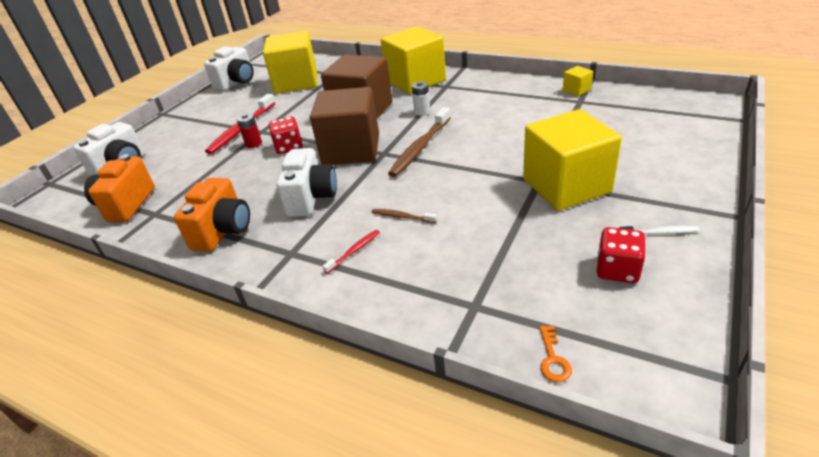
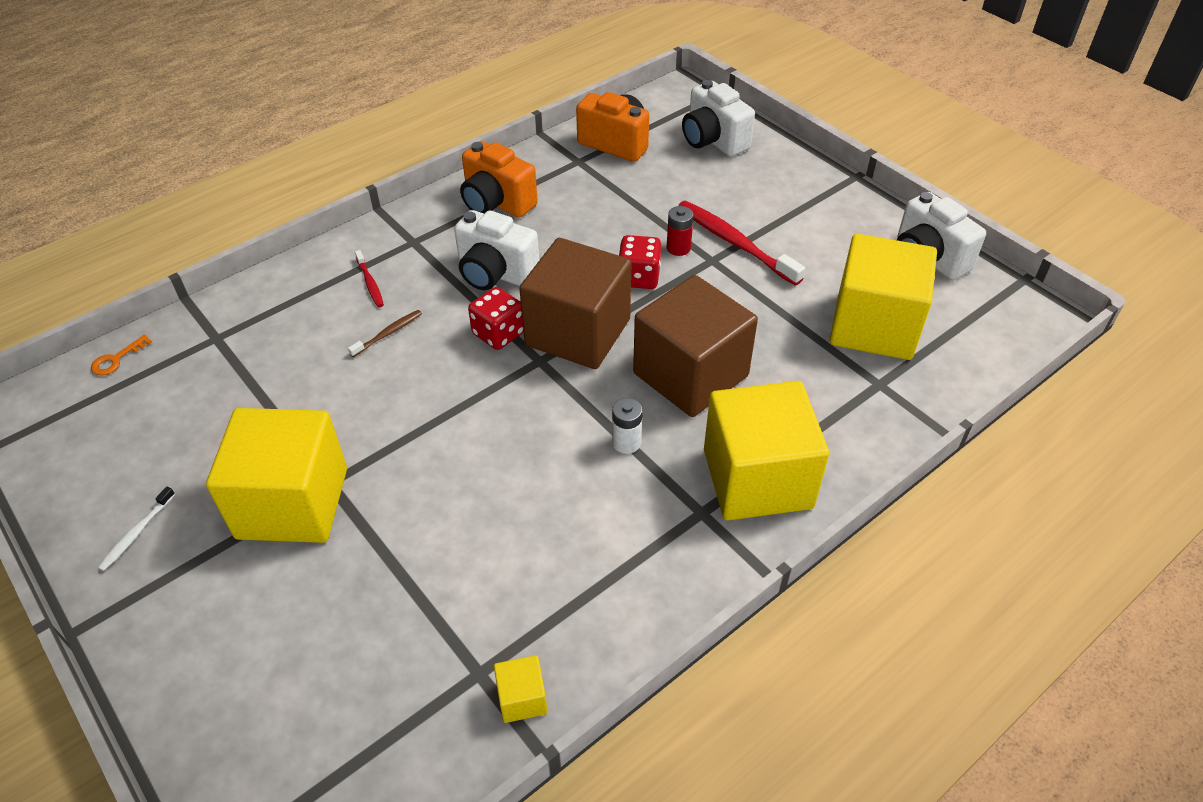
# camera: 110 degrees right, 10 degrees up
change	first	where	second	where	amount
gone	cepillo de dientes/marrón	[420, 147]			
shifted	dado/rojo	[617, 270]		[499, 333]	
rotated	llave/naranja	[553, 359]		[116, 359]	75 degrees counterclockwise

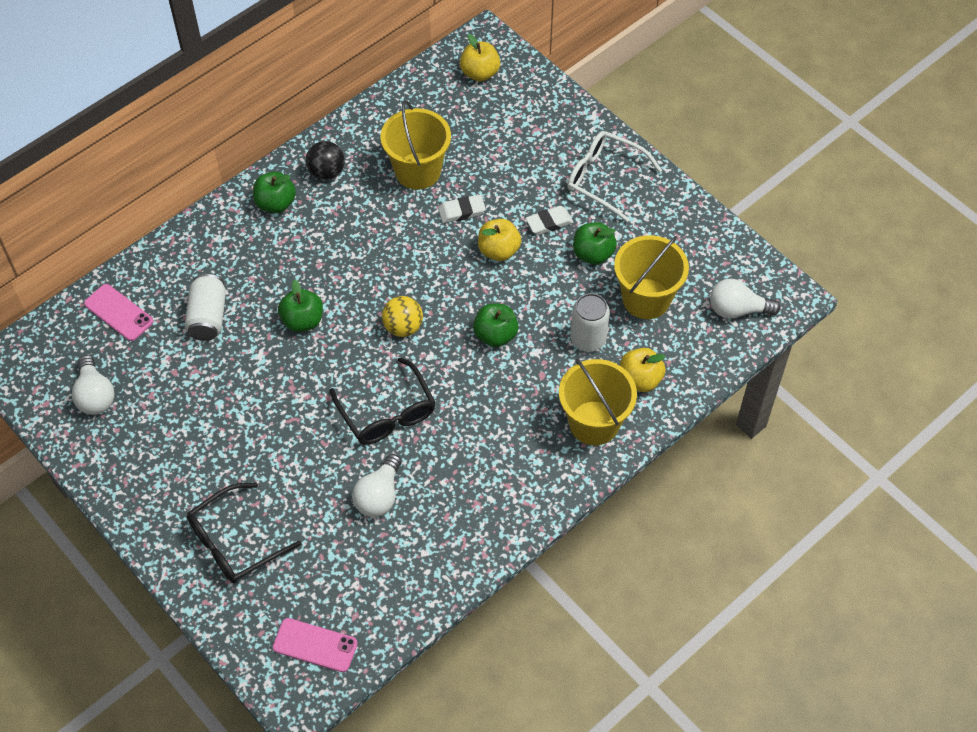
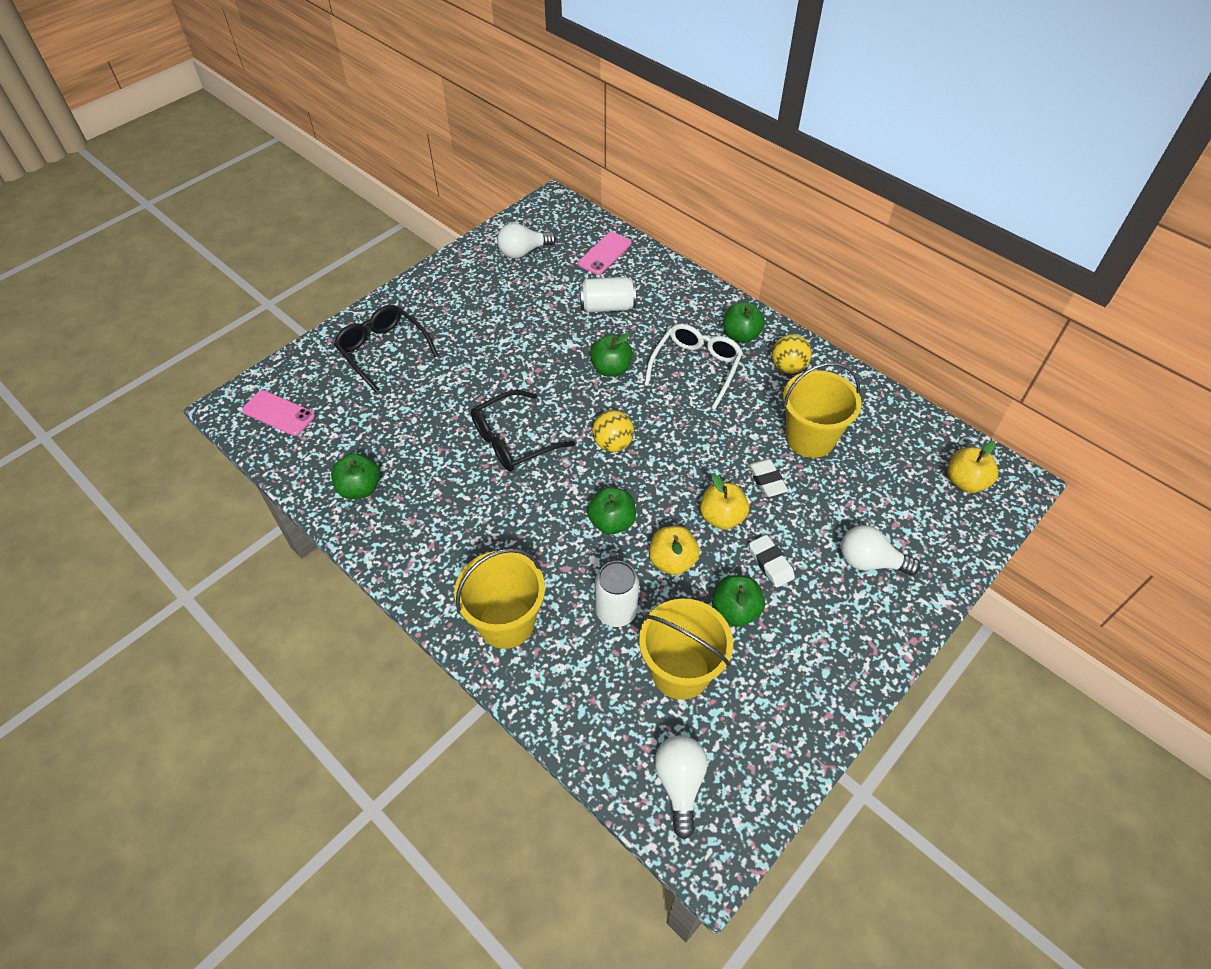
# camera: 85 degrees right, 5 degrees down
change	first	where	second	where	amount
new			manzana/verde	[360, 488]	
shifted	bombilla/blanco	[379, 496]		[870, 562]	
shifted	gafas/blanco	[604, 178]		[696, 368]	
shifted	manzana/amarillo	[640, 380]		[672, 561]	
repainted	pelota/negro	[326, 172]	pelota/amarillo	[788, 367]	
rotated	móvil/rosa	[315, 645]		[279, 413]	75 degrees counterclockwise

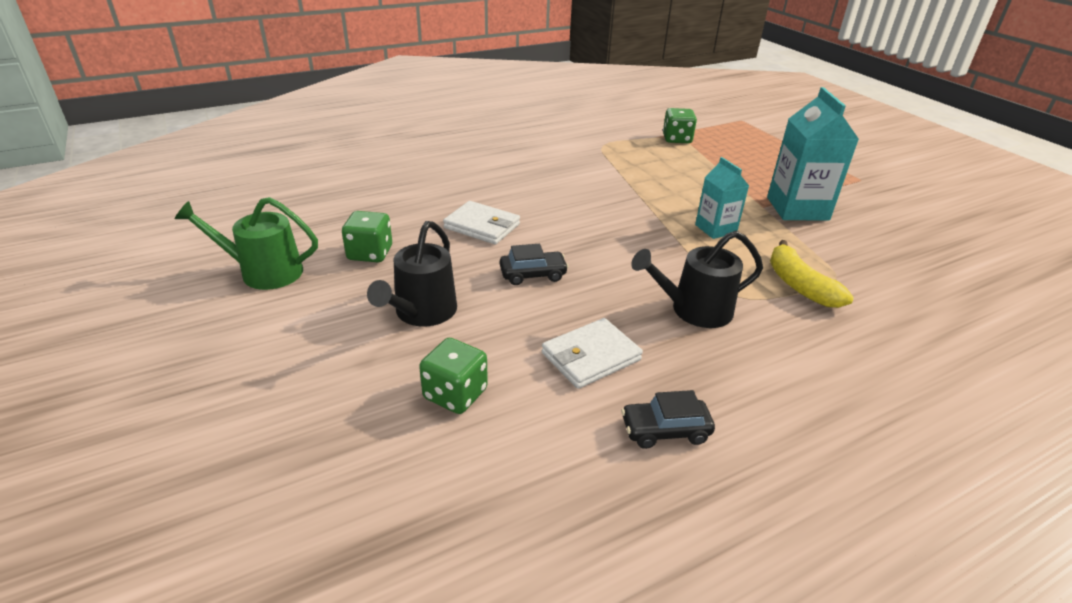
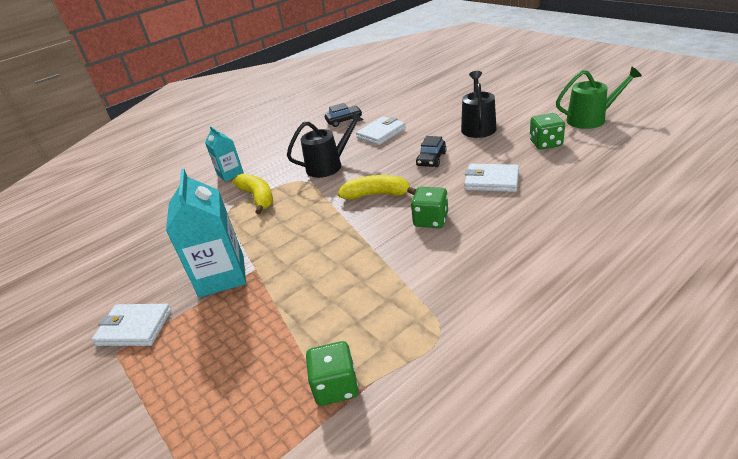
# camera: 175 degrees right, 0 degrees up
change	first	where	second	where	amount
new			cartera/blanco	[134, 328]	
new			plátano/amarillo	[377, 194]	
shifted	dado/verde	[455, 394]		[431, 220]	
shifted	cartón de leche/turquesa	[715, 229]		[230, 174]	
rotated	coche/negro	[533, 274]		[431, 159]	45 degrees counterclockwise

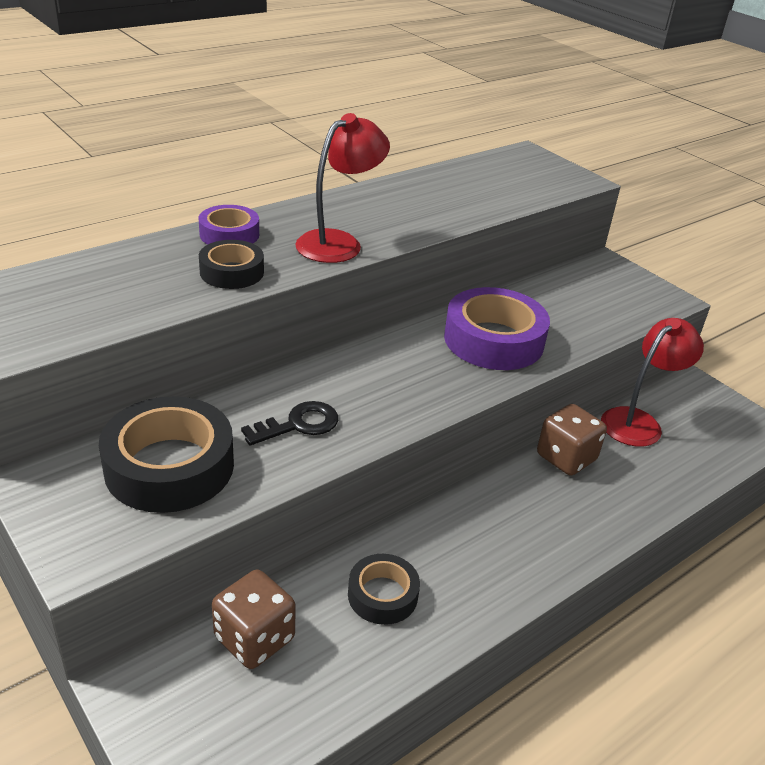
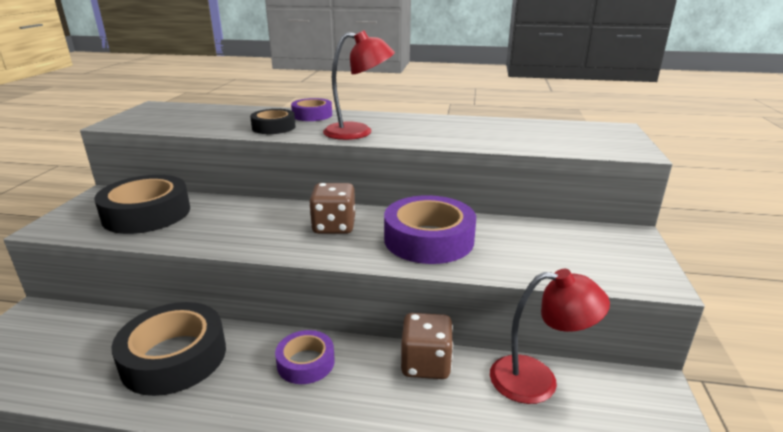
# camera: 50 degrees right, 10 degrees down
change	first	where	second	where	amount
gone	llave/negro	[298, 424]			
new			cinta adhesiva/morado	[306, 362]	
shifted	dado/marrón	[254, 638]		[334, 226]	
scaled	cinta adhesiva/negro	[382, 595]		[174, 357]	x1.76

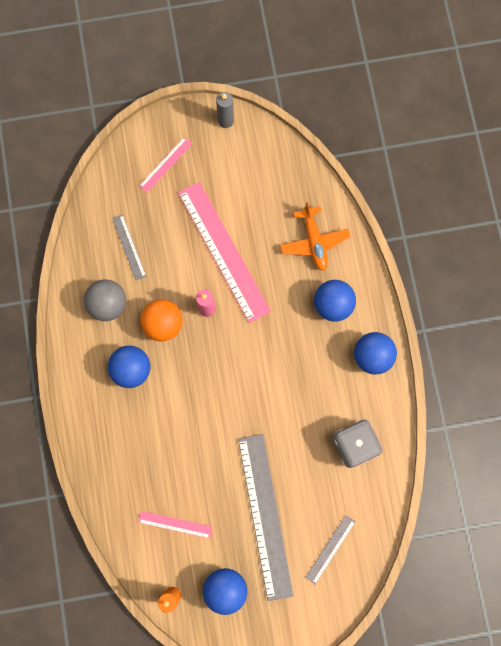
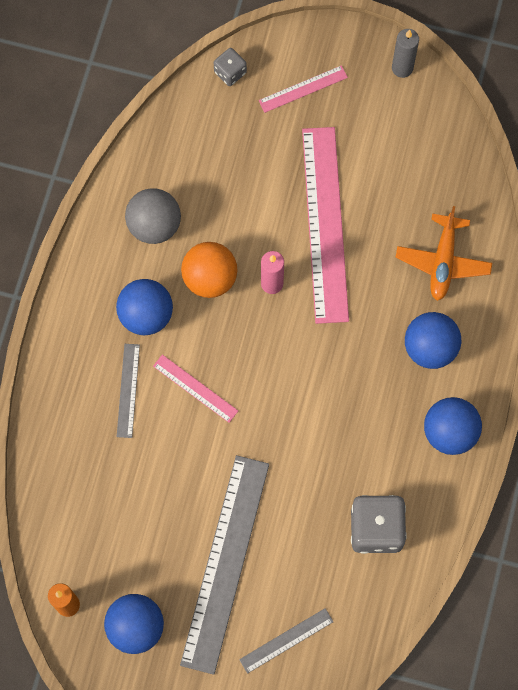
# camera: 25 degrees right, 5 degrees down
change	first	where	second	where	amount
new			dado/gris	[230, 72]	
shifted	regla/gris	[129, 247]		[128, 390]	
shifted	regla/rosa	[175, 524]		[195, 388]	

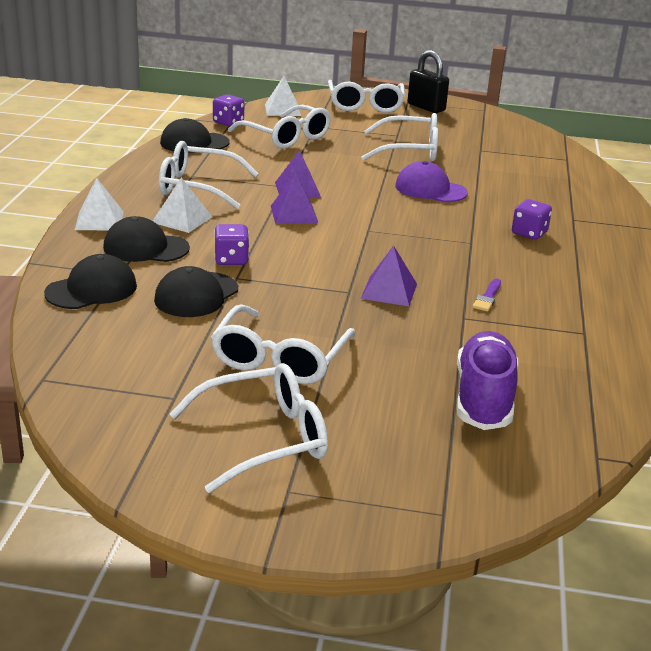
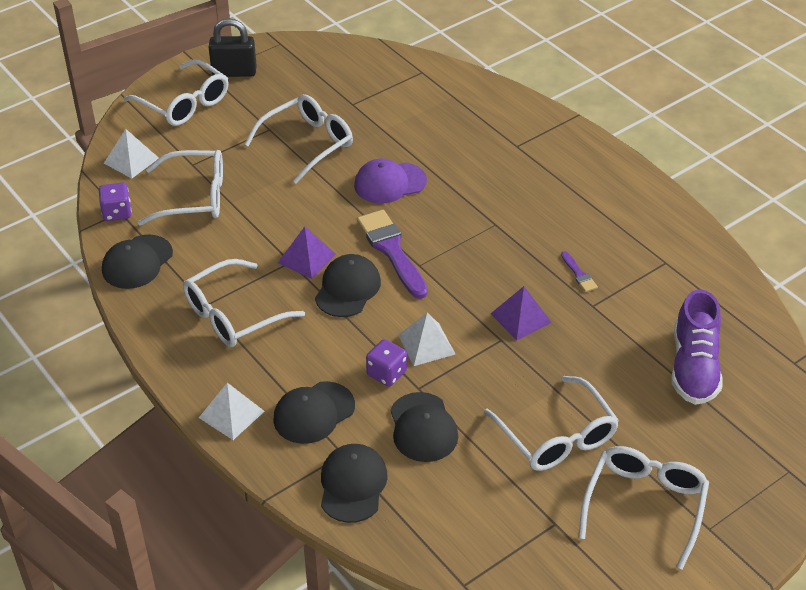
# camera: 45 degrees left, 15 degrees up
change	first	where	second	where	amount
gone	dado/morado	[529, 233]			
new			pincel/morado	[391, 251]	
shifted	pirámide/blanco	[182, 219]		[426, 344]	
swapped	pirámide/morado	[294, 214]	gorra/negro	[347, 289]	
rotated	zapato/morado	[484, 398]		[694, 367]	135 degrees counterclockwise

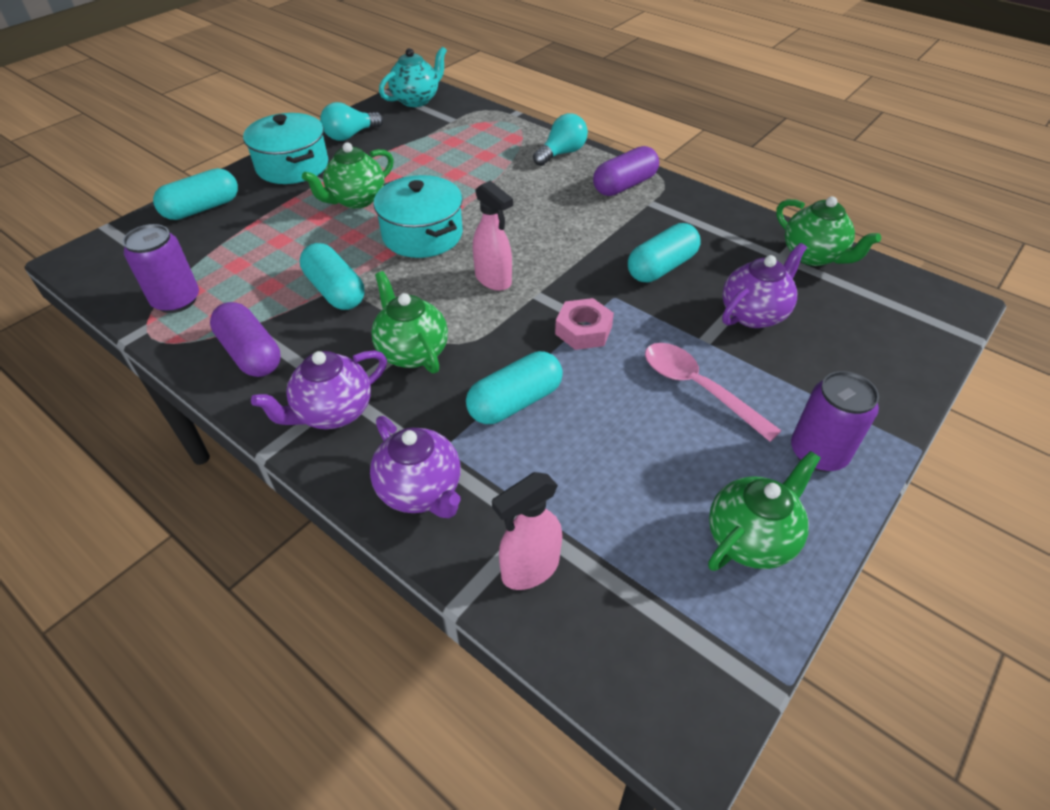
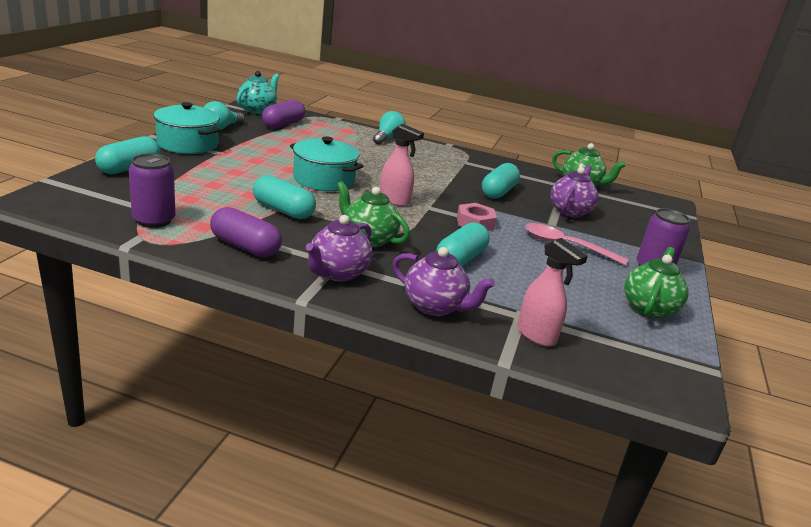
# camera: 25 degrees left, 20 degrees down
change	first	where	second	where	amount
gone	tetera/verde	[356, 200]			
shifted	cápsula/morado	[624, 185]		[283, 124]	
rotated	pulverizador/rosa	[529, 569]		[536, 335]	75 degrees counterclockwise

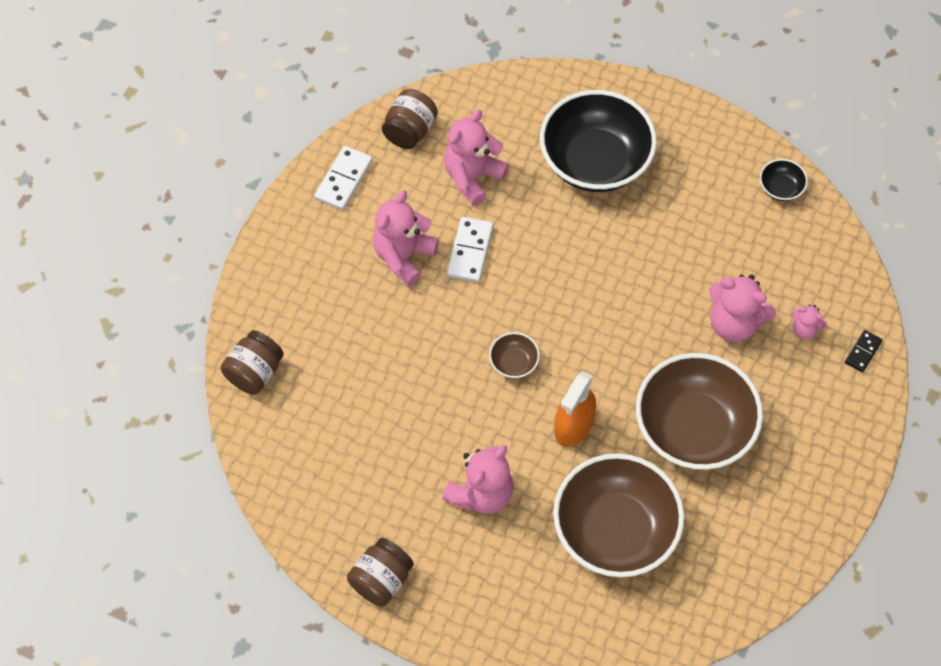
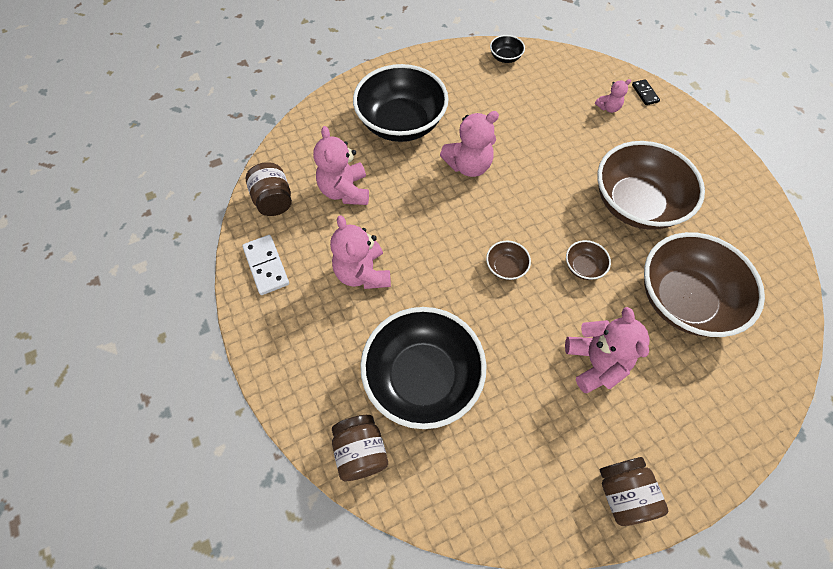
# camera: 50 degrees left, 0 degrees up
change	first	where	second	where	amount
gone	ficha de dominó/blanco	[470, 251]			
new			cuenco/negro	[422, 377]	
shifted	osito/rosa	[734, 323]		[468, 166]	
swapped	pulverizador/naranja	[573, 426]	cuenco/marrón	[583, 267]	

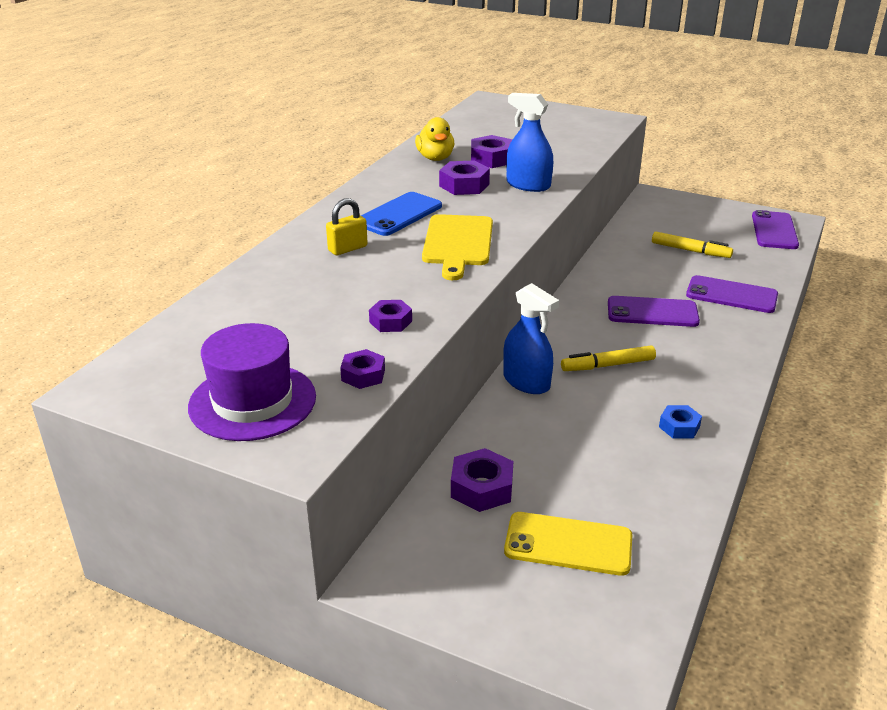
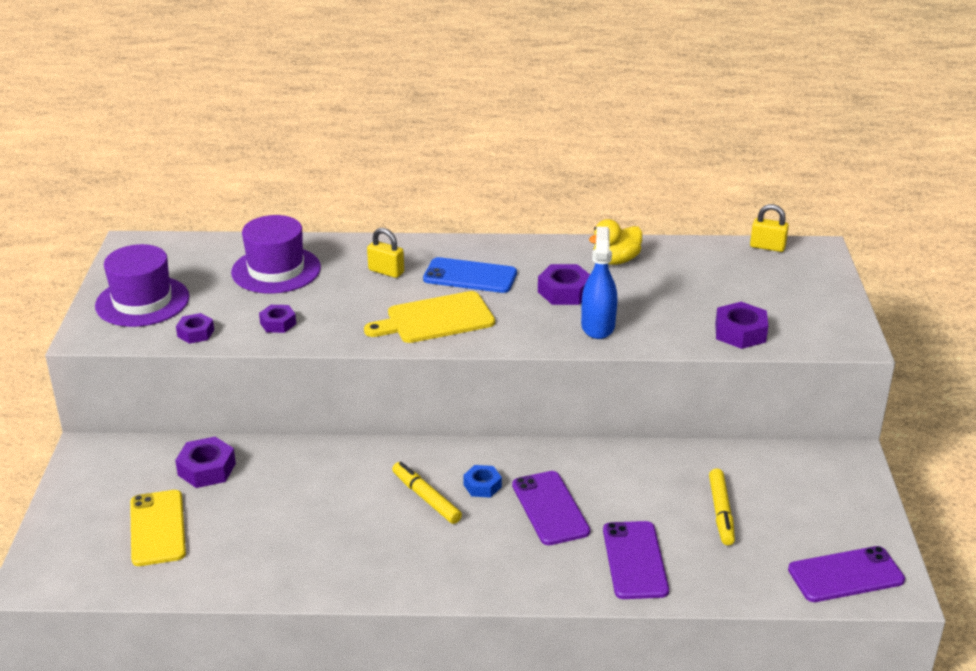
# camera: 65 degrees right, 0 degrees up
change	first	where	second	where	amount
gone	pulverizador/azul	[526, 382]			
new			sombrero/morado	[276, 270]	
new			candado/amarillo	[767, 247]	
shifted	tuerca/morado	[491, 159]		[740, 333]	
shifted	tuerca/azul	[679, 427]		[482, 486]	

